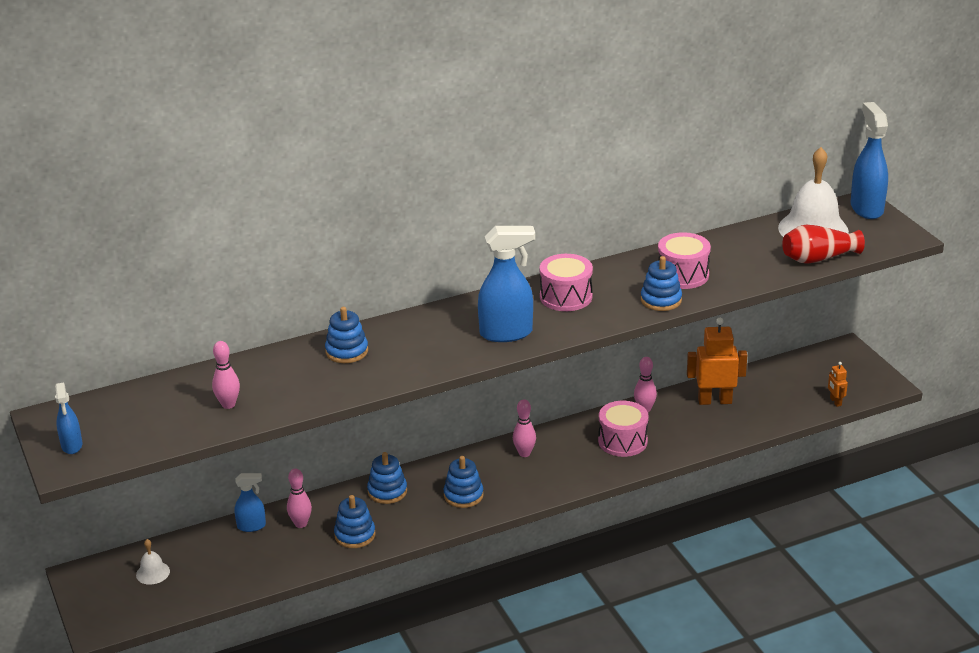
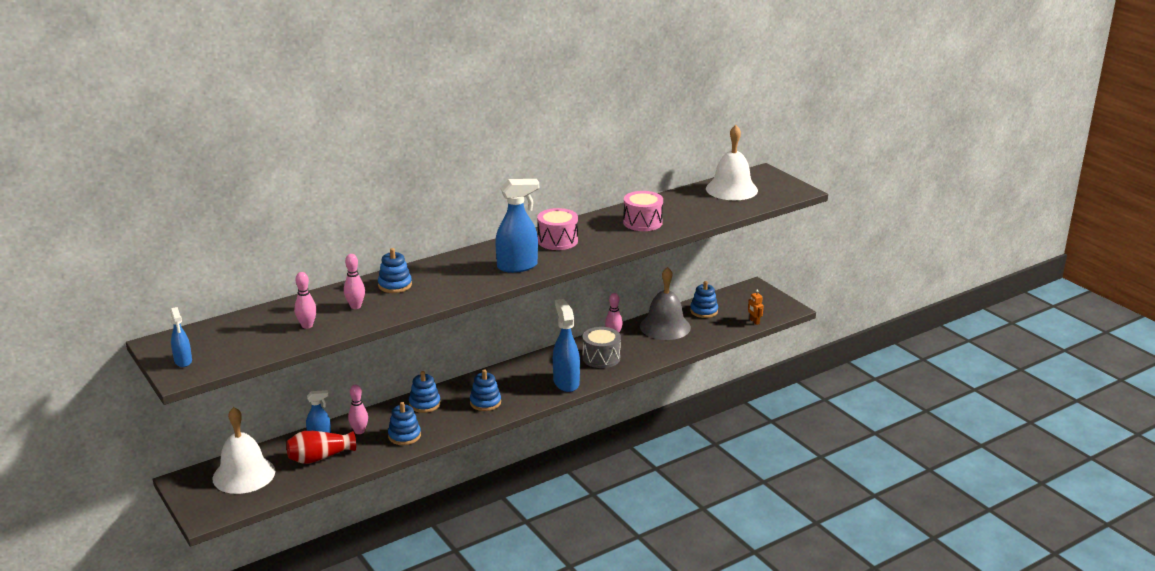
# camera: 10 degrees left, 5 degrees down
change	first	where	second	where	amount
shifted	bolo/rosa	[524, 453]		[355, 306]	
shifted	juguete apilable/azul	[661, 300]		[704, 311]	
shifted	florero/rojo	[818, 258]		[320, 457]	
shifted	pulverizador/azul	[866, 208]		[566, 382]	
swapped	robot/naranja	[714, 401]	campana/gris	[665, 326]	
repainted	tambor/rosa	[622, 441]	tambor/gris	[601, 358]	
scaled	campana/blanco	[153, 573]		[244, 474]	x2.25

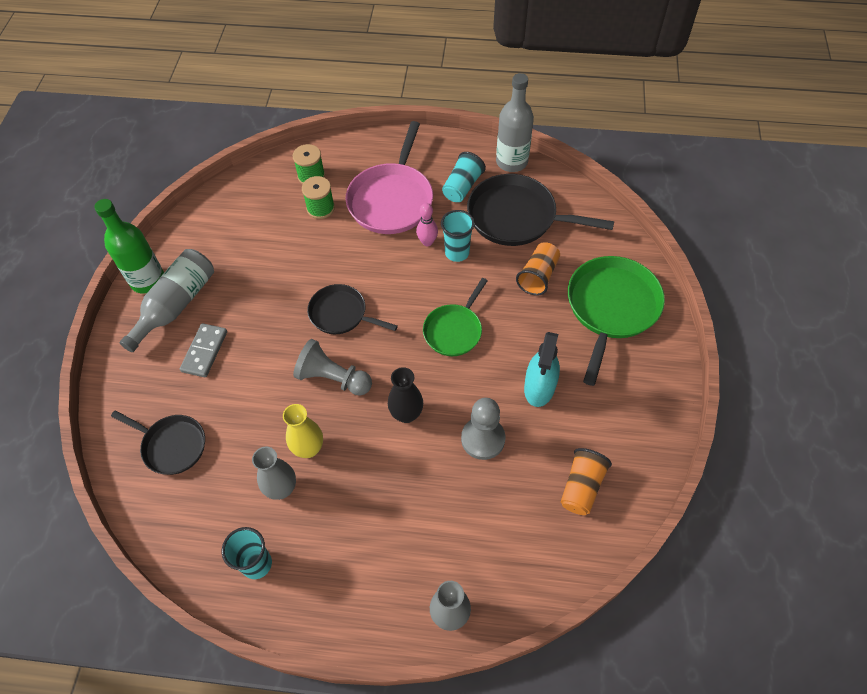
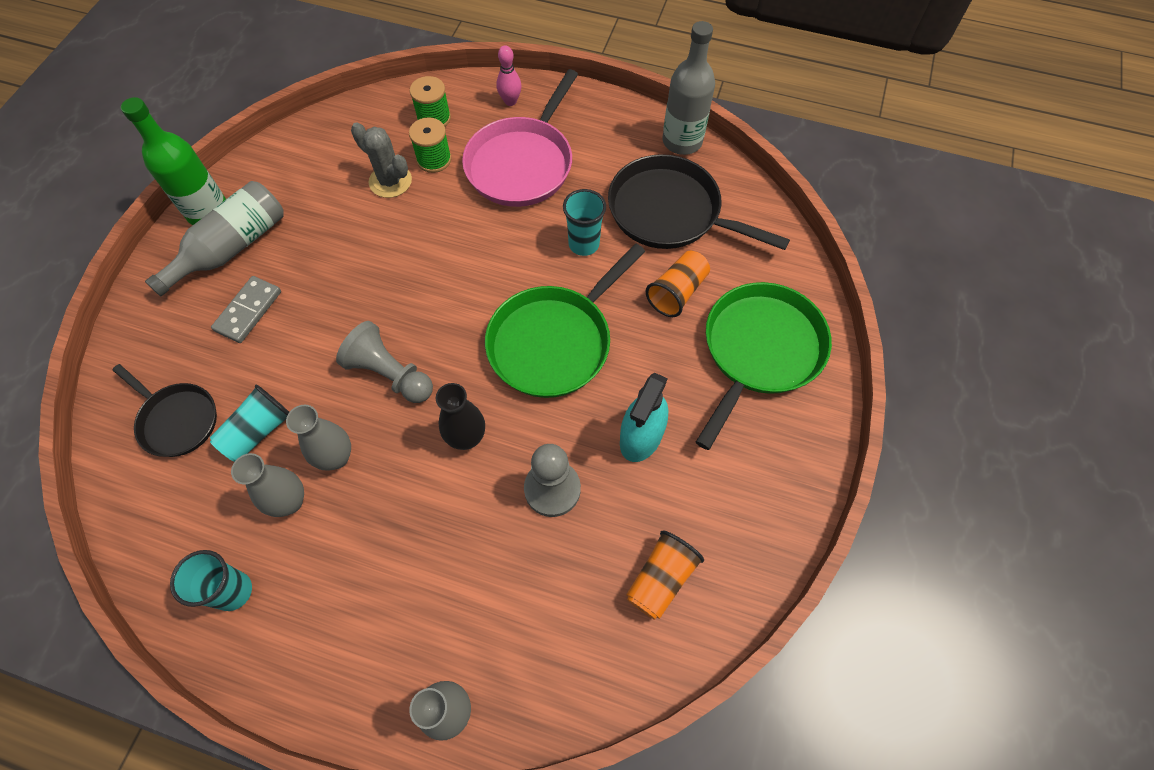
# camera: 10 degrees right, 5 degrees up
change	first	where	second	where	amount
gone	sartén/negro	[341, 314]			
new			cactus/gris	[390, 181]	
shifted	bolo/rosa	[427, 242]		[510, 101]	
shifted	vaso/turquesa	[462, 187]		[258, 431]	
repainted	florero/amarillo	[308, 448]	florero/gris	[336, 457]	
scaled	sartén/verde	[454, 330]		[554, 342]	x1.64

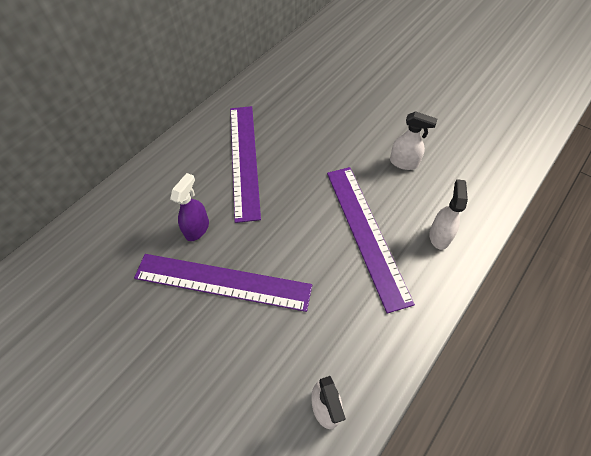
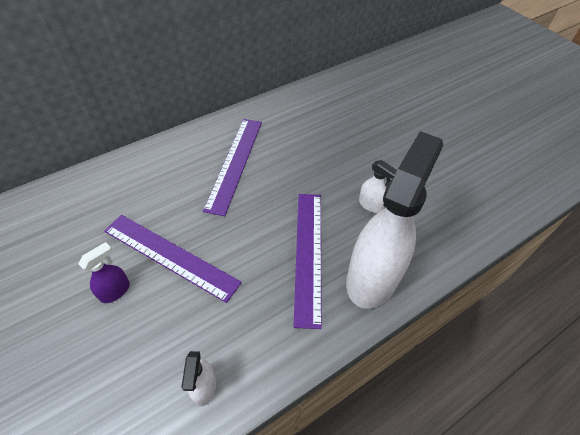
# camera: 15 degrees right, 5 degrees down
change	first	where	second	where	amount
shifted	pulverizador/morado	[197, 228]		[115, 291]	
scaled	pulverizador/blanco	[439, 236]		[373, 277]	x2.42

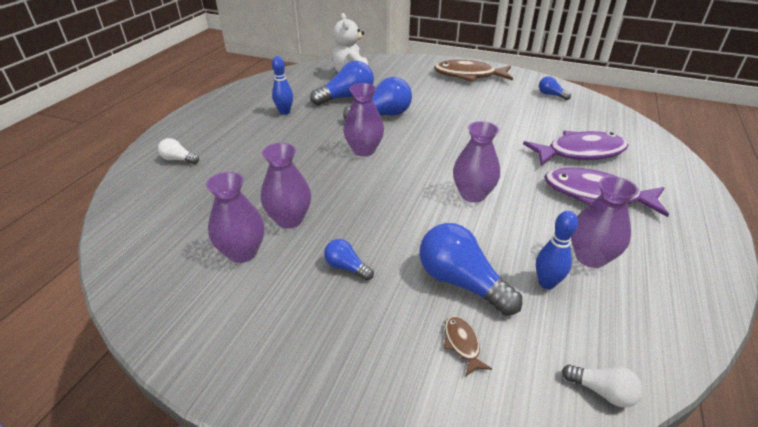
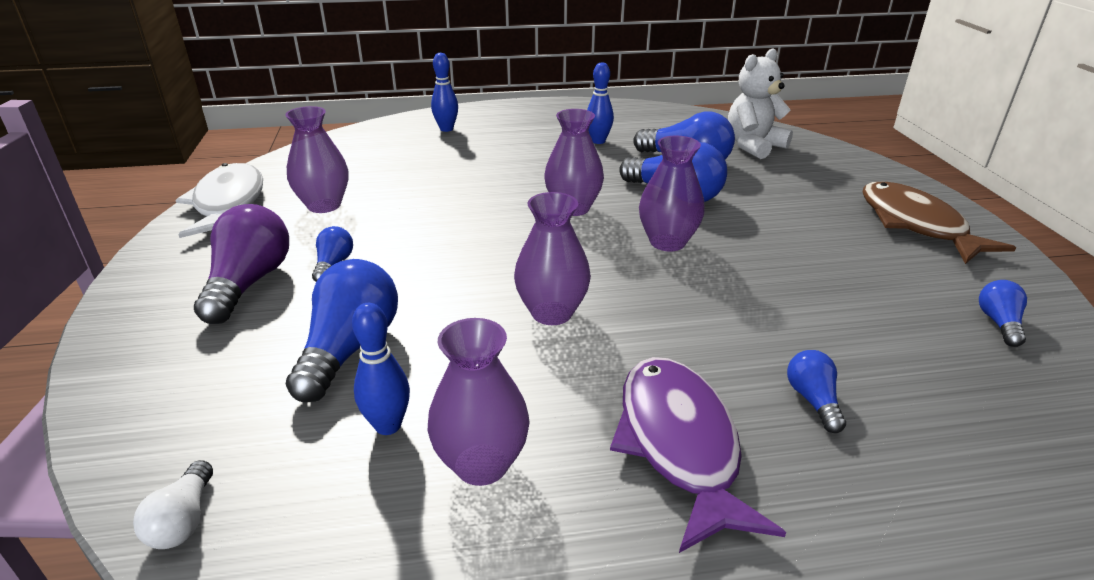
# camera: 60 degrees right, 5 degrees down
change	first	where	second	where	amount
gone	pez/marrón	[462, 344]			
new			pez/blanco	[228, 204]	
new			bombilla/morado	[249, 283]	
shifted	florero/morado	[289, 219]		[667, 242]	
swapped	bombilla/blanco	[178, 159]	bolo/azul	[446, 129]	
swapped	pez/morado	[580, 152]	bombilla/azul	[813, 400]	

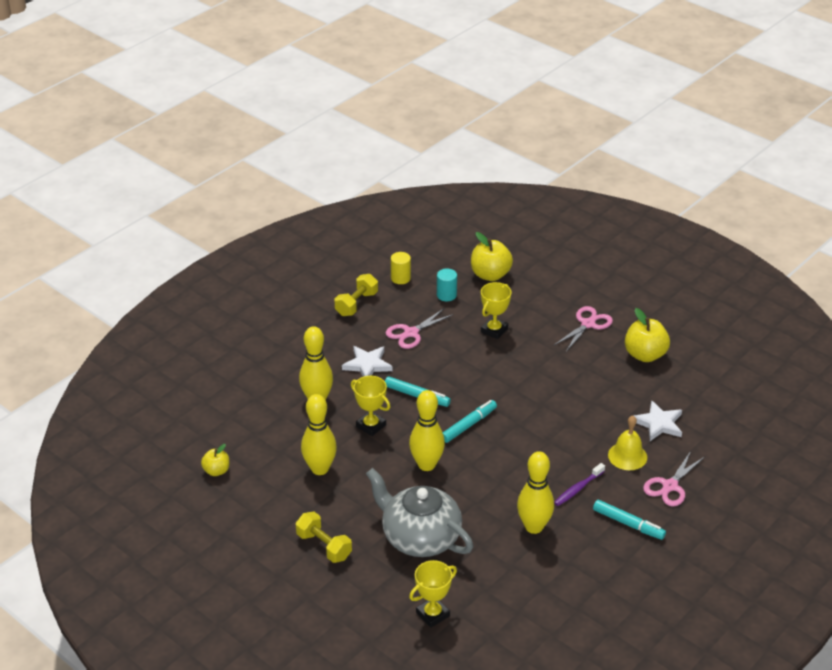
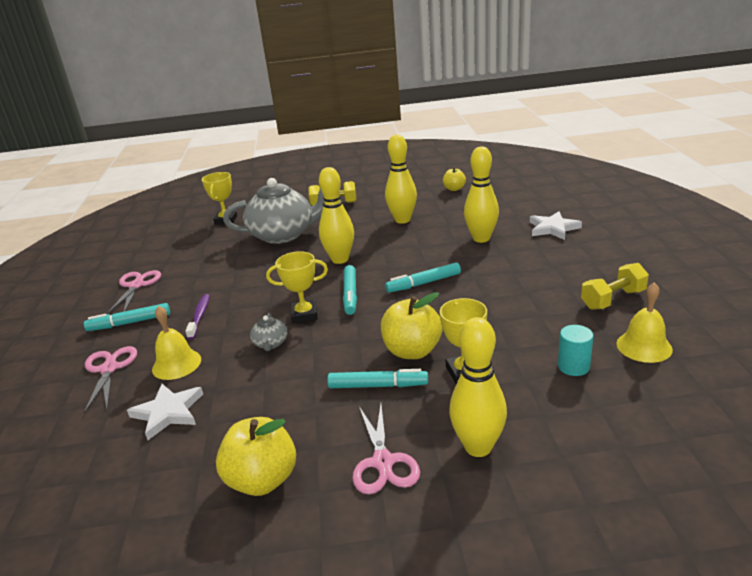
# camera: 135 degrees right, 10 degrees down
change	first	where	second	where	amount
new			tetera/gris	[270, 344]	
new			rotulador/turquesa	[378, 385]	
shifted	estrella/blanco	[367, 365]		[553, 228]	
shifted	trofeo/amarillo	[371, 426]		[304, 314]	
shifted	tijeras/rosa	[411, 333]		[136, 285]	
shifted	manzana/amarillo	[490, 275]		[412, 351]	
shifted	bolo/amarillo	[534, 527]		[478, 447]	
swapped	cilindro/amarillo	[400, 278]	campana/amarillo	[644, 346]	
rotated	mancuerna/amarillo	[356, 304]		[613, 299]	75 degrees clockwise

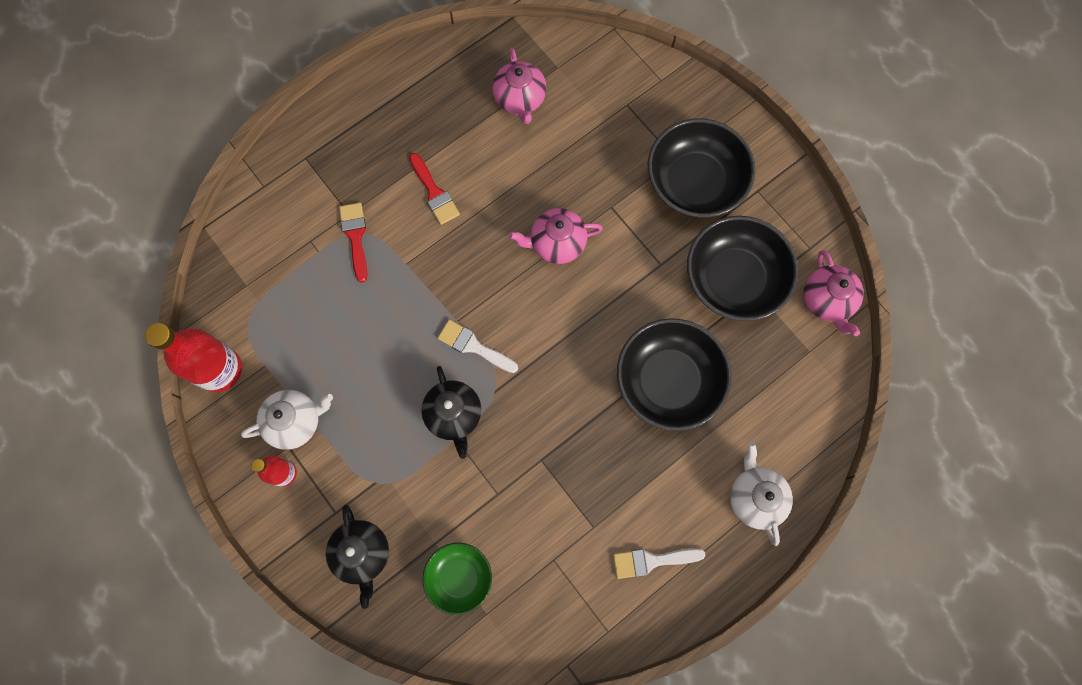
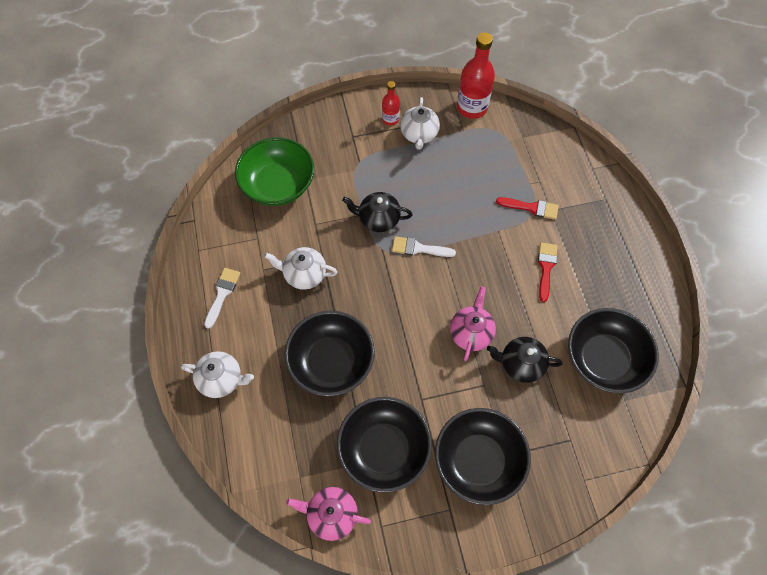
# camera: 115 degrees right, 10 degrees down
change	first	where	second	where	amount
new			tetera/blanco	[304, 274]	
shifted	tetera/negro	[362, 554]		[520, 364]	
swapped	tetera/rosa	[520, 99]	cuenco/negro	[604, 359]	
rotated	pincel/rojo	[434, 192]		[546, 268]	105 degrees clockwise
rotated	pincel/blanco	[474, 346]		[419, 248]	135 degrees counterclockwise
scaled	cuenco/verde	[459, 577]		[278, 184]	x1.72

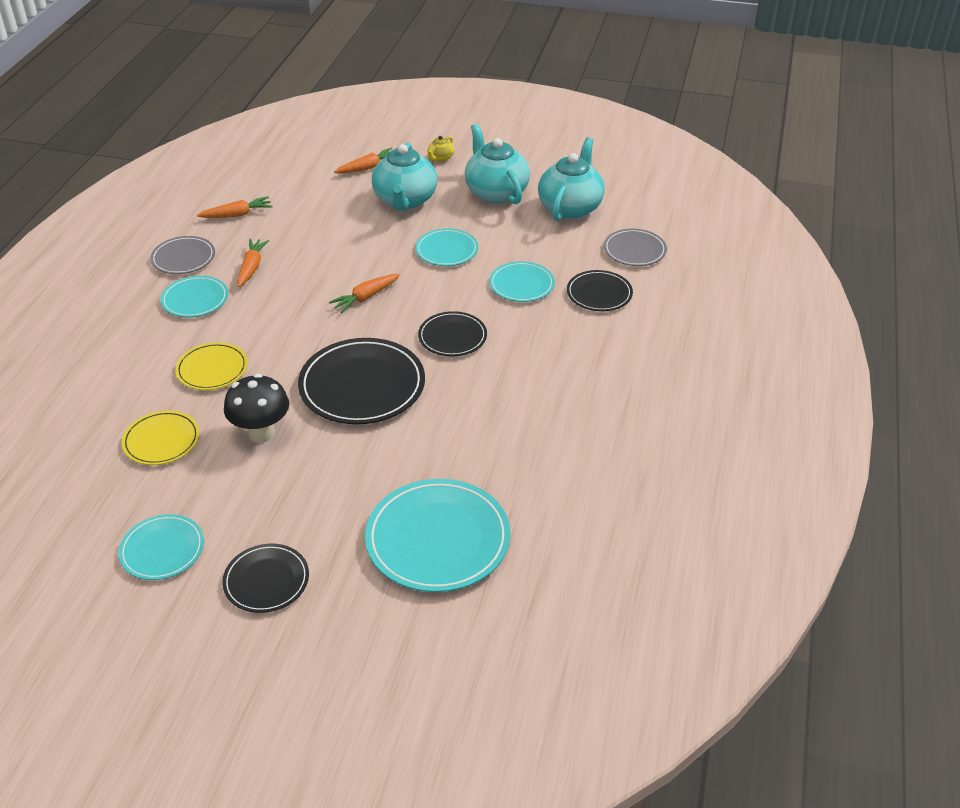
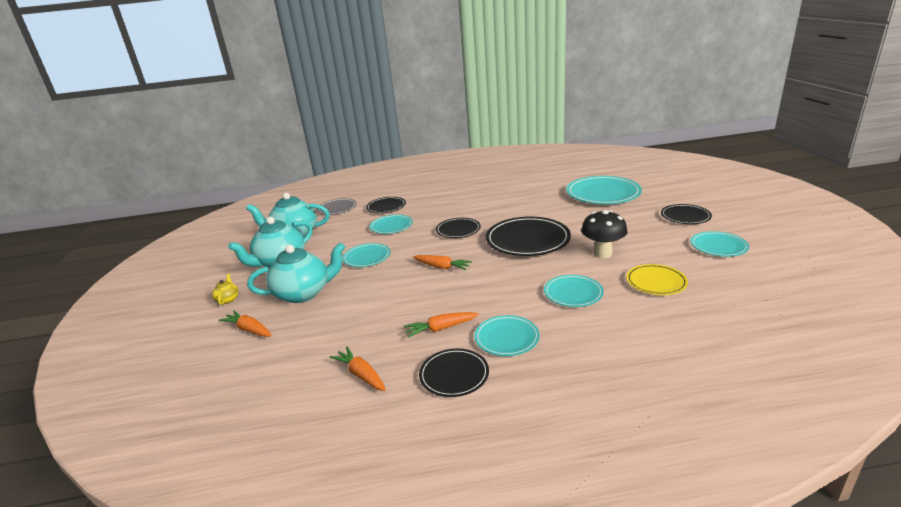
# camera: 110 degrees left, 15 degrees down
change	first	where	second	where	amount
repainted	plato/gris	[183, 258]	plato/negro	[454, 375]	
repainted	plato/amarillo	[212, 369]	plato/turquesa	[573, 293]	
rotated	tetera/amarillo	[440, 158]		[228, 299]	105 degrees counterclockwise

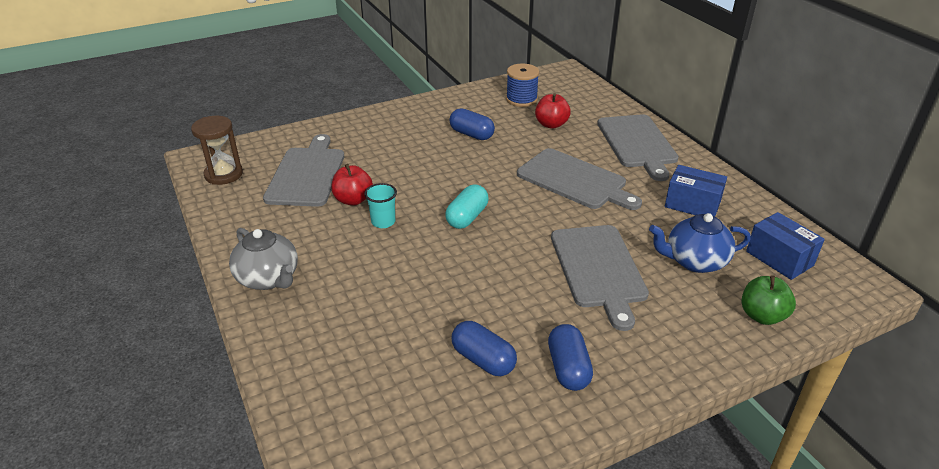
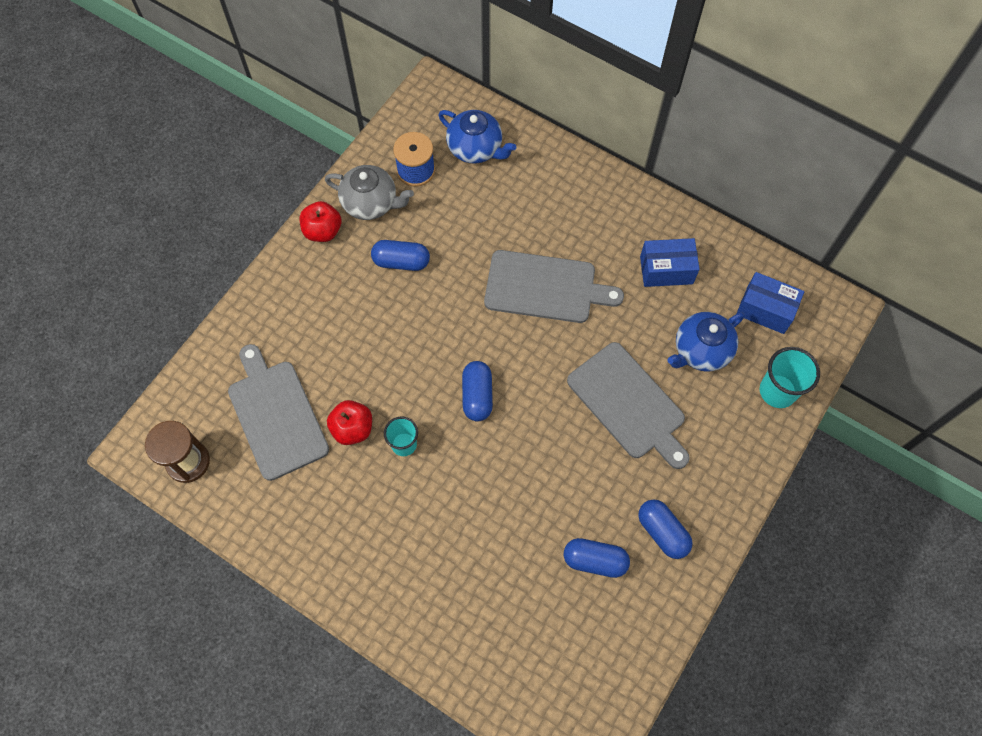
# camera: 30 degrees left, 30 degrees up
change	first	where	second	where	amount
gone	tabla de cortar/gris	[637, 143]			
new			tetera/azul	[475, 148]	
shifted	tetera/gris	[268, 278]		[370, 203]	
shifted	manzana/rojo	[551, 124]		[323, 231]	
swapped	manzana/verde	[762, 316]	vaso/turquesa	[777, 391]	
repainted	cápsula/turquesa	[467, 217]	cápsula/azul	[477, 396]	

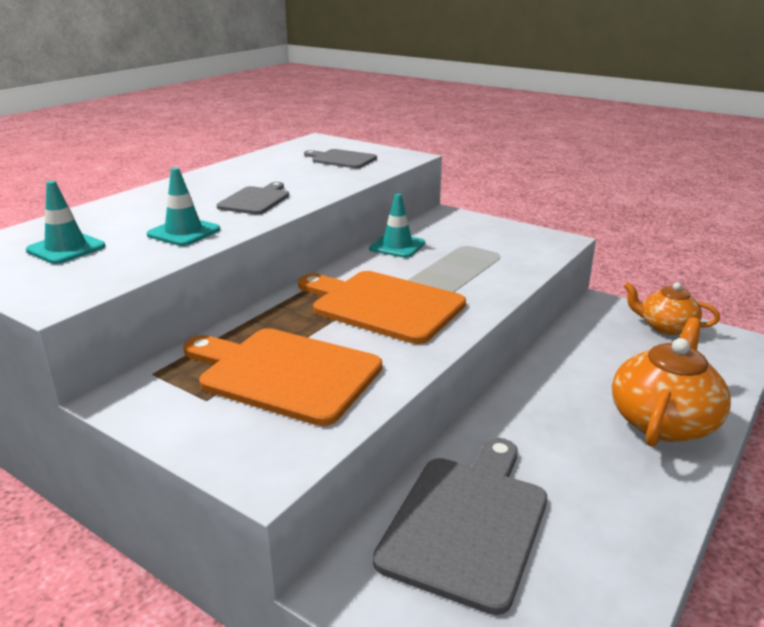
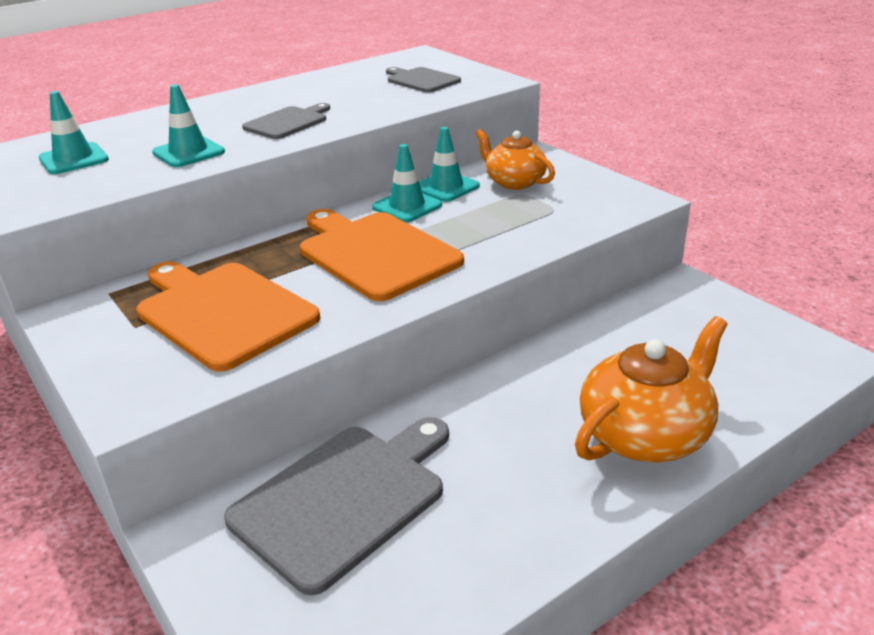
# camera: 20 degrees right, 5 degrees up
change	first	where	second	where	amount
new			cono de tráfico/turquesa	[407, 206]	
shifted	tetera/naranja	[666, 327]		[514, 182]	

